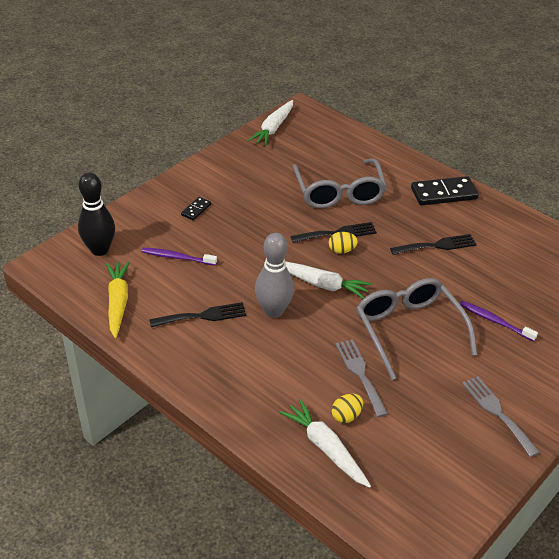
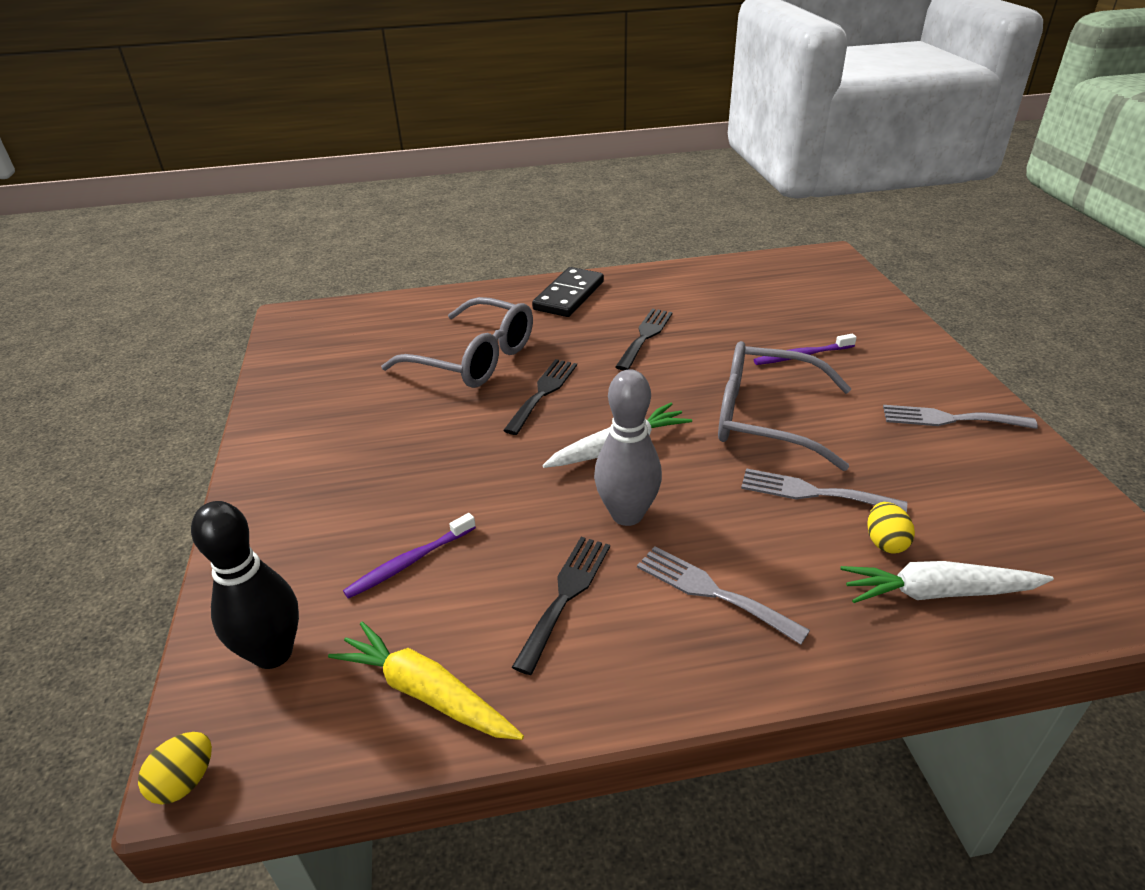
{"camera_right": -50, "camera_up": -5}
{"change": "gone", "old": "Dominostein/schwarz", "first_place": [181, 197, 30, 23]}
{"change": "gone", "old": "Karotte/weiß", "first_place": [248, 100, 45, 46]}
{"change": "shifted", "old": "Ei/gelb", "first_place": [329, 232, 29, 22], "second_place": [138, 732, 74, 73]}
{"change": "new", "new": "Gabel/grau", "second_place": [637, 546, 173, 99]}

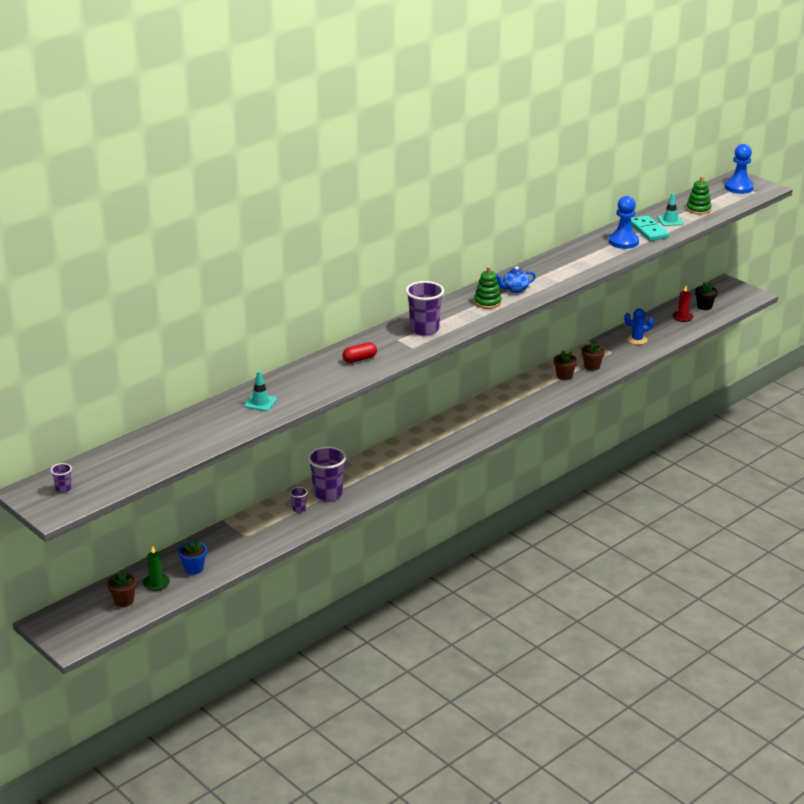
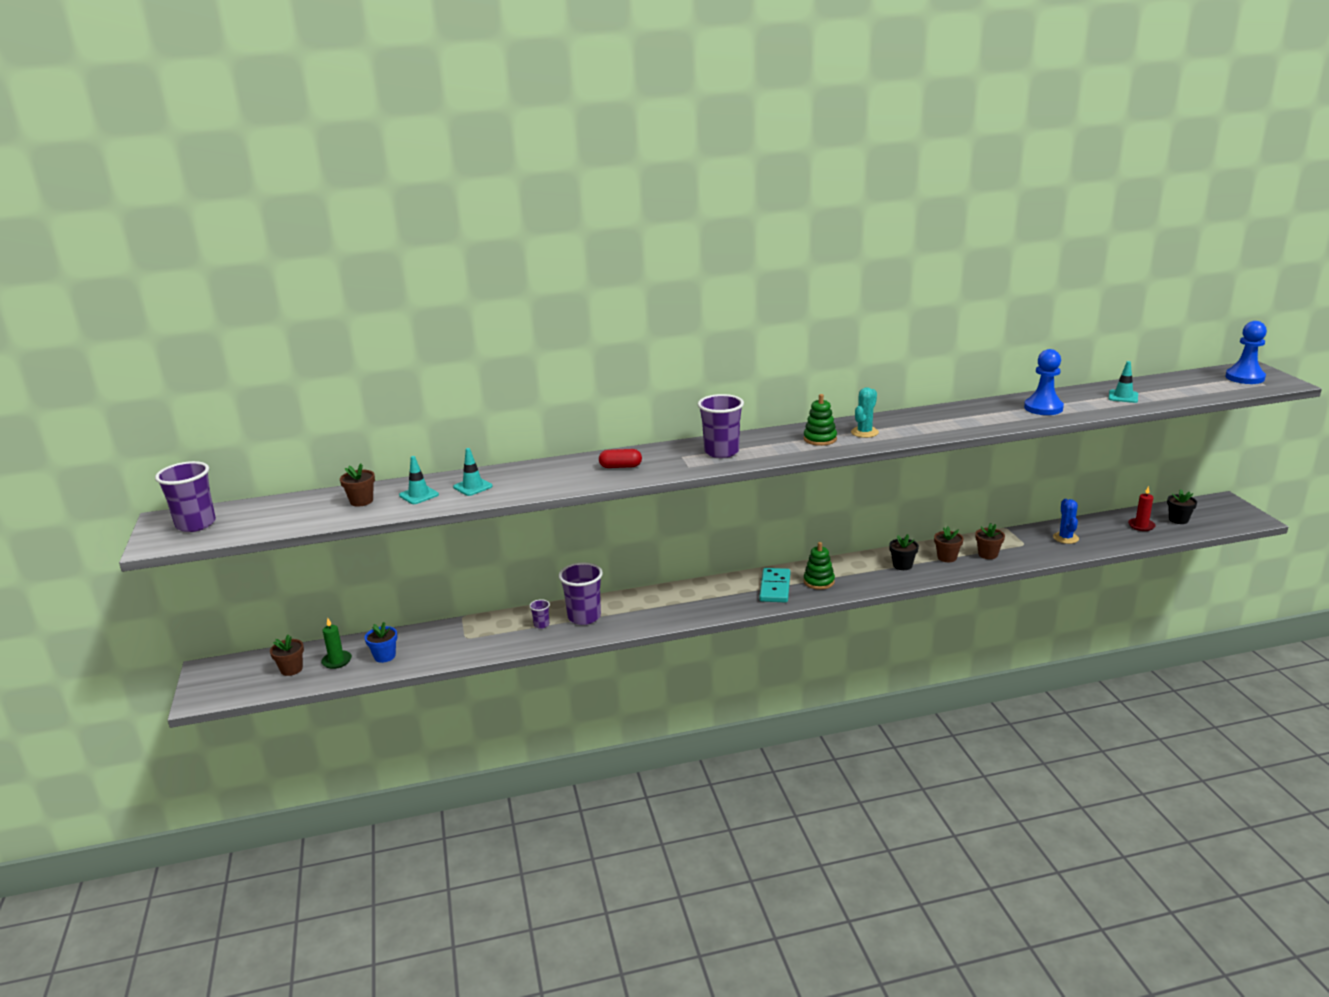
{"camera_right": 30, "camera_up": -5}
{"change": "scaled", "old": "Becher/lila", "first_place": [51, 463, 21, 30], "second_place": [155, 461, 61, 71], "factor": 2.15}
{"change": "swapped", "old": "Teekanne/blau", "new": "Kaktus/türkis", "first_place": [496, 266, 40, 27], "second_place": [851, 387, 28, 51]}
{"change": "rotated", "old": "Kaktus/blau", "first_place": [624, 308, 30, 37], "second_place": [1053, 499, 26, 45], "degrees": 60}
{"change": "shifted", "old": "Dominostein/türkis", "first_place": [631, 215, 38, 26], "second_place": [759, 568, 31, 34]}
{"change": "shifted", "old": "Stapelspielzeug/grün", "first_place": [686, 176, 25, 39], "second_place": [804, 542, 31, 48]}
{"change": "new", "new": "Blumentopf/braun", "second_place": [340, 463, 35, 44]}
{"change": "new", "new": "Leitkegel/türkis", "second_place": [399, 456, 40, 48]}
{"change": "new", "new": "Blumentopf/schwarz", "second_place": [889, 534, 30, 36]}

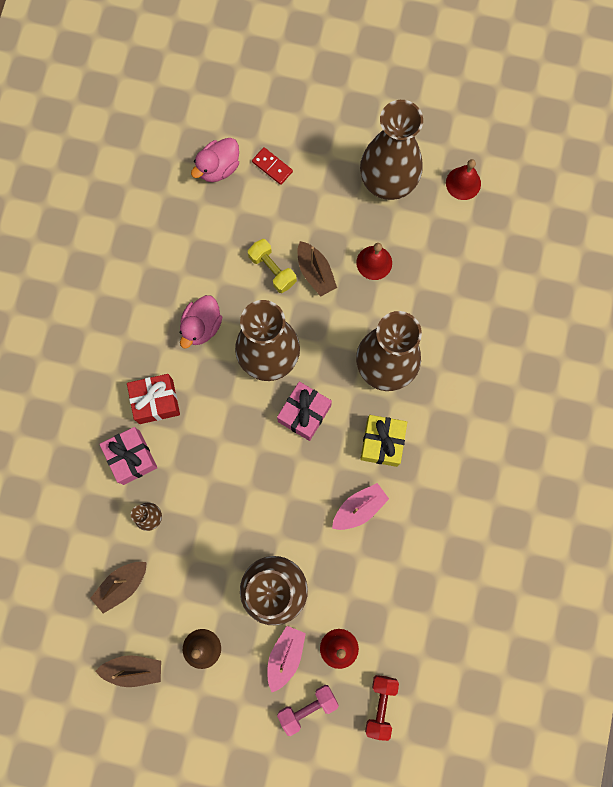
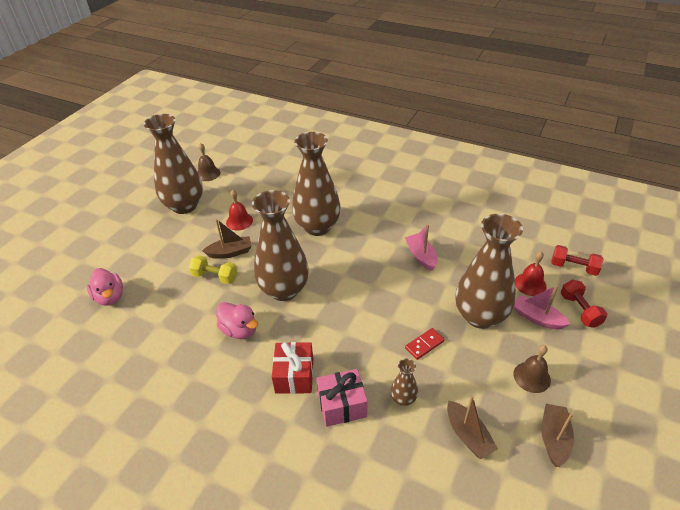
{"camera_right": -75, "camera_up": -35}
{"change": "rotated", "old": "Hantel/gelb", "first_place": [248, 239, 49, 54], "second_place": [189, 255, 48, 29], "degrees": 45}
{"change": "shifted", "old": "Dominostein/rot", "first_place": [252, 147, 41, 38], "second_place": [405, 328, 40, 32]}
{"change": "gone", "old": "Geschenk/rosa", "first_place": [277, 382, 55, 59]}
{"change": "repainted", "old": "Hantel/rosa", "new": "Hantel/rot", "first_place": [277, 685, 62, 51], "second_place": [561, 279, 46, 49]}
{"change": "gone", "old": "Geschenk/gelb", "first_place": [360, 415, 47, 52]}
{"change": "repainted", "old": "Glocke/rot", "new": "Glocke/braun", "first_place": [446, 159, 35, 41], "second_place": [198, 143, 22, 38]}

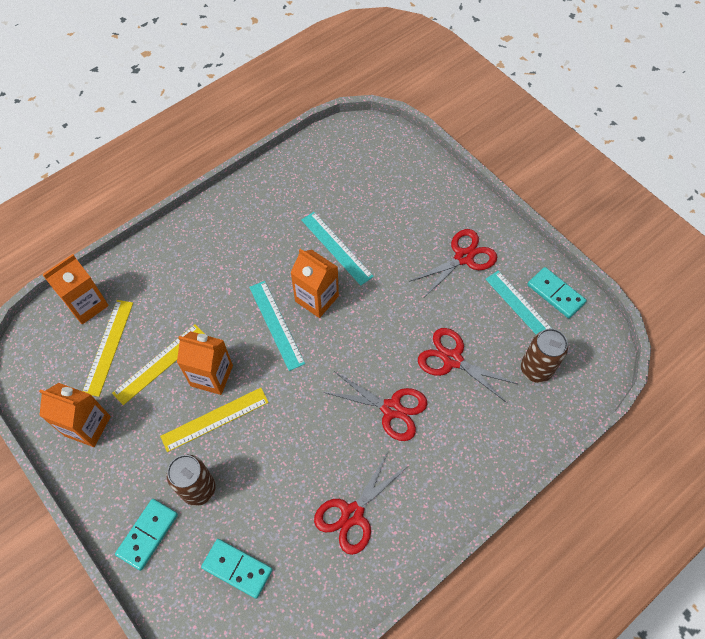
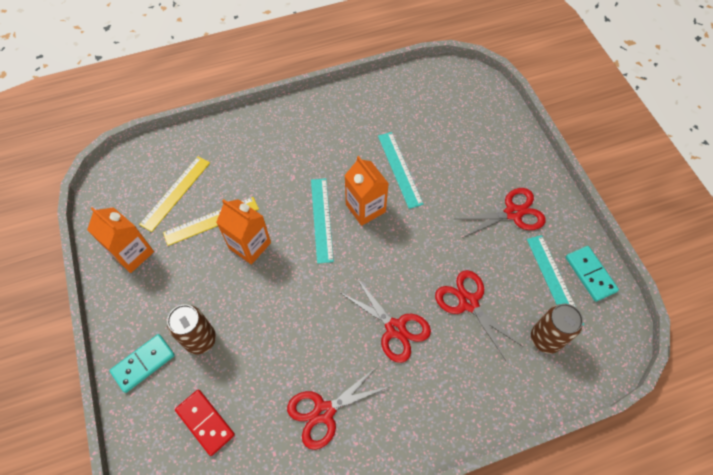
{"camera_right": 20, "camera_up": 0}
{"change": "gone", "old": "Getränkekarton/orange", "first_place": [43, 254, 66, 70]}
{"change": "gone", "old": "Lineal/gelb", "first_place": [160, 388, 109, 64]}
{"change": "repainted", "old": "Dominostein/türkis", "new": "Dominostein/rot", "first_place": [201, 539, 71, 60], "second_place": [175, 390, 60, 66]}

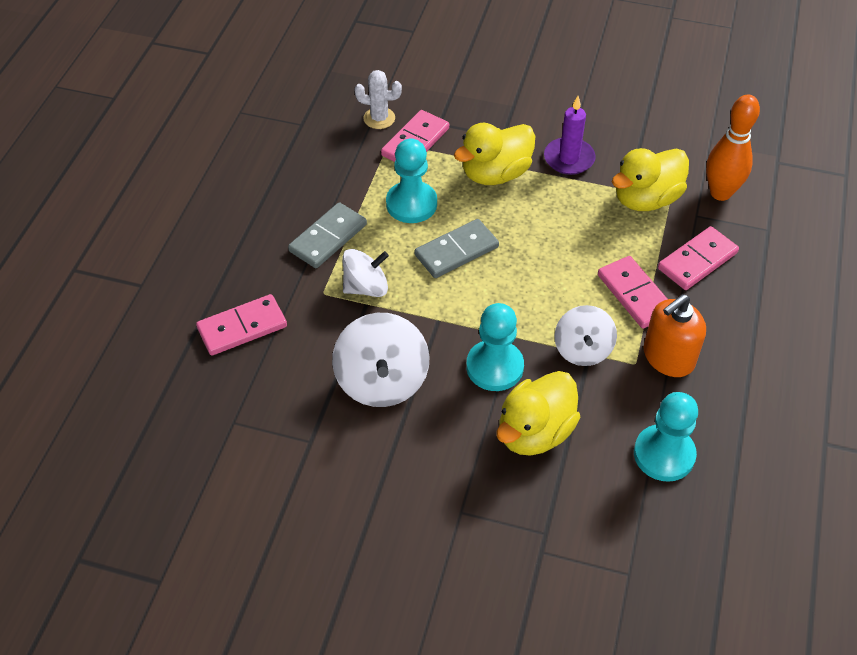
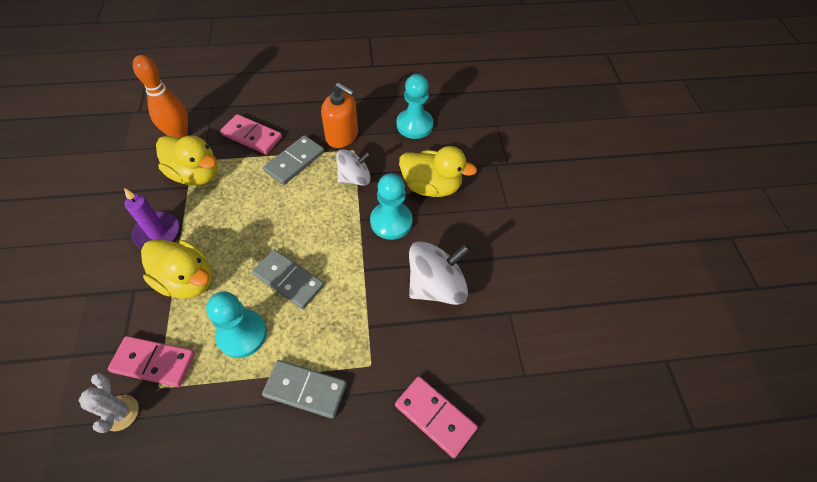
{"camera_right": -115, "camera_up": 5}
{"change": "gone", "old": "Kreisel/weiß", "first_place": [342, 249, 47, 48]}
{"change": "repainted", "old": "Dominostein/rosa", "new": "Dominostein/grau", "first_place": [598, 256, 69, 72], "second_place": [263, 135, 61, 50]}

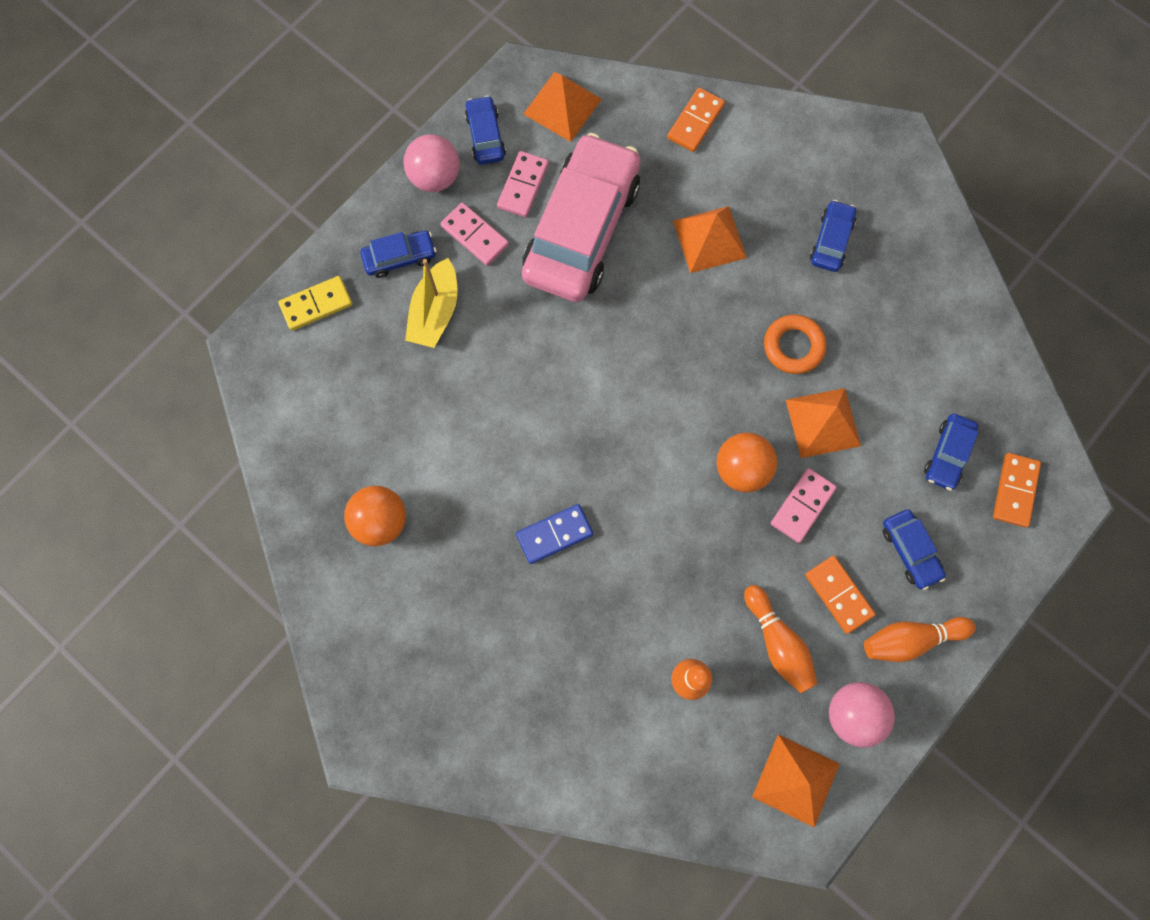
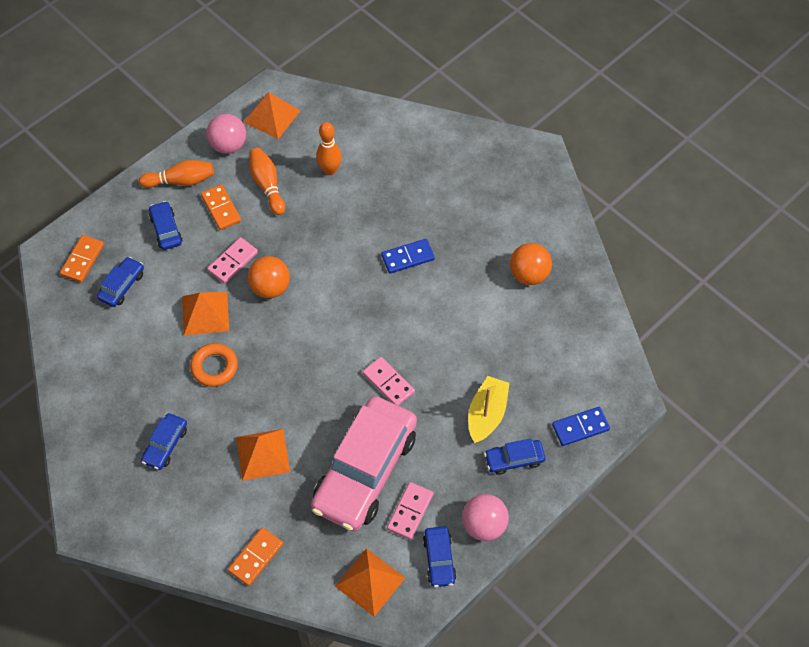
{"camera_right": -175, "camera_up": -15}
{"change": "repainted", "old": "Dominostein/gelb", "new": "Dominostein/blau", "first_place": [279, 276, 73, 55], "second_place": [552, 407, 58, 39]}
{"change": "shifted", "old": "Dominostein/rosa", "first_place": [441, 202, 68, 64], "second_place": [363, 357, 52, 49]}

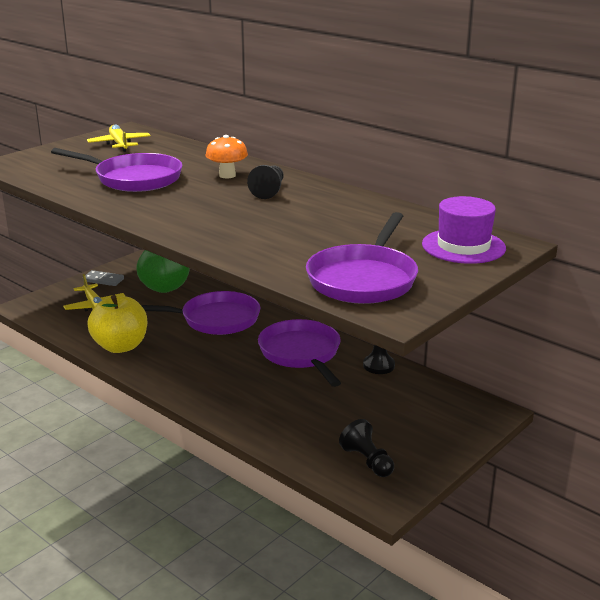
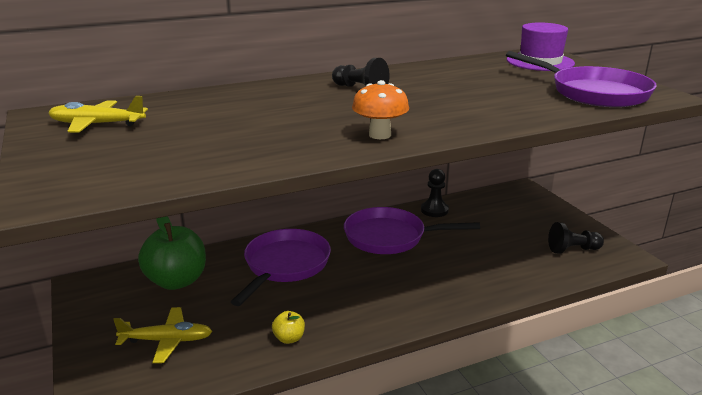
{"camera_right": -65, "camera_up": 0}
{"change": "gone", "old": "Pfanne/lila", "first_place": [51, 148, 131, 44]}
{"change": "gone", "old": "Dominostein/grau", "first_place": [85, 270, 39, 16]}
{"change": "scaled", "old": "Apfel/gelb", "first_place": [87, 295, 60, 58], "second_place": [272, 311, 33, 33], "factor": 0.45}
{"change": "shifted", "old": "Pilz/orange", "first_place": [205, 135, 43, 43], "second_place": [352, 80, 57, 59]}

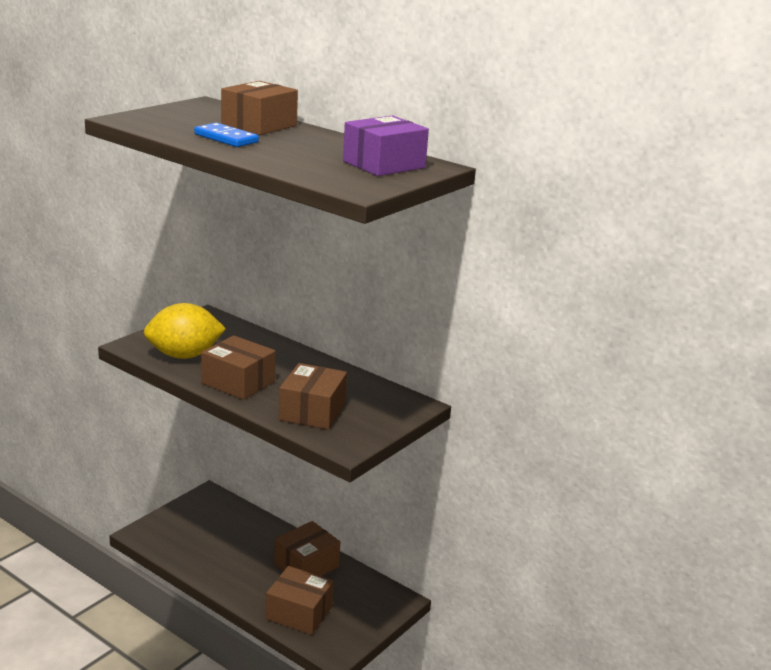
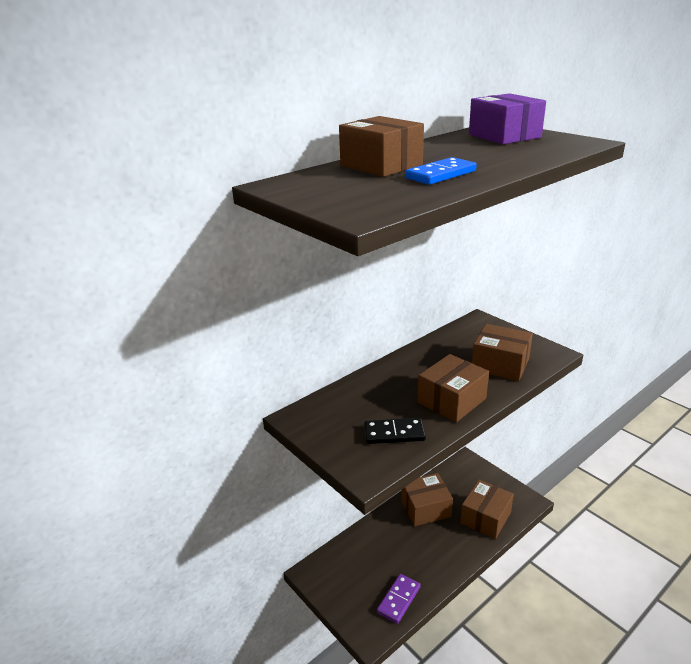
{"camera_right": -75, "camera_up": 5}
{"change": "swapped", "old": "Zitrone/gelb", "new": "Dominostein/schwarz", "first_place": [144, 303, 82, 56], "second_place": [364, 418, 62, 26]}
{"change": "rotated", "old": "Schachtel/braun", "first_place": [274, 521, 66, 55], "second_place": [401, 473, 52, 53], "degrees": -75}
{"change": "new", "new": "Dominostein/lila", "second_place": [377, 574, 44, 50]}

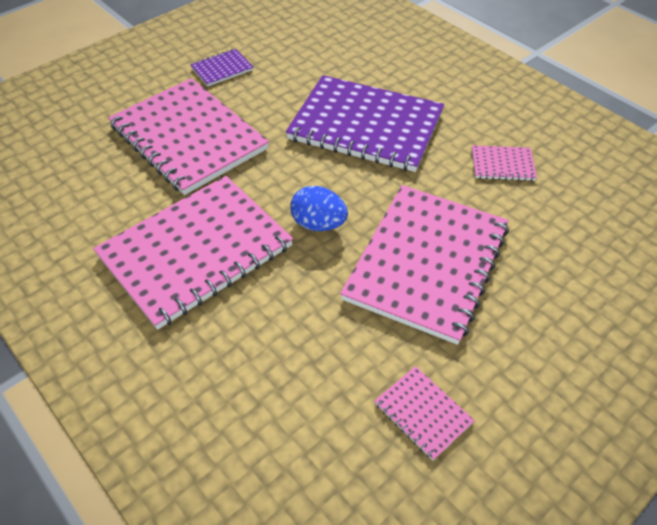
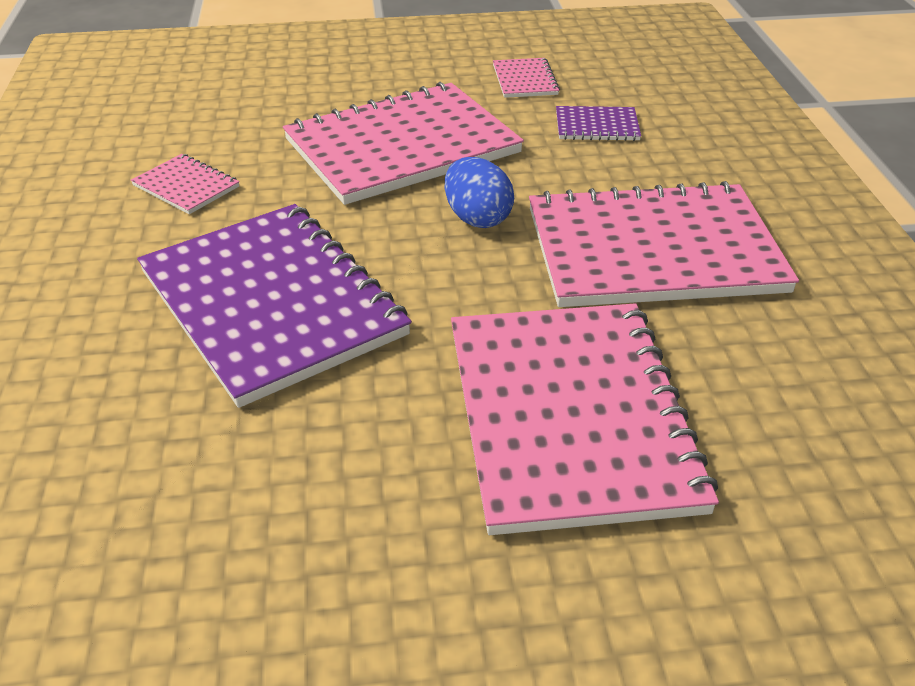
{"camera_right": -145, "camera_up": -10}
{"change": "shifted", "old": "Notizbuch/lila", "first_place": [190, 49, 64, 37], "second_place": [556, 106, 85, 35]}

